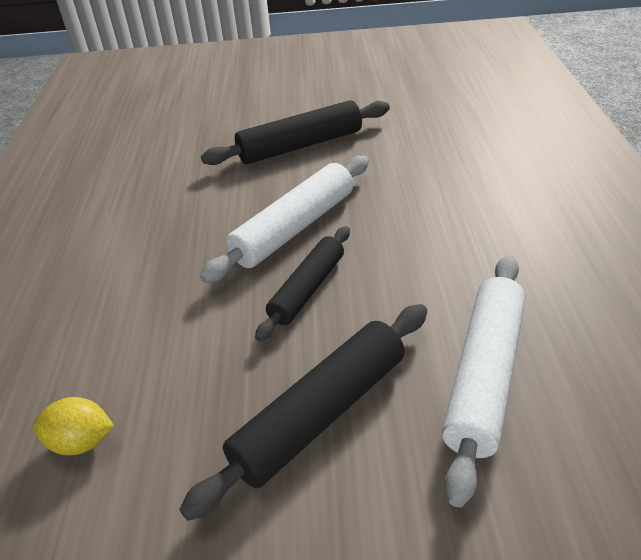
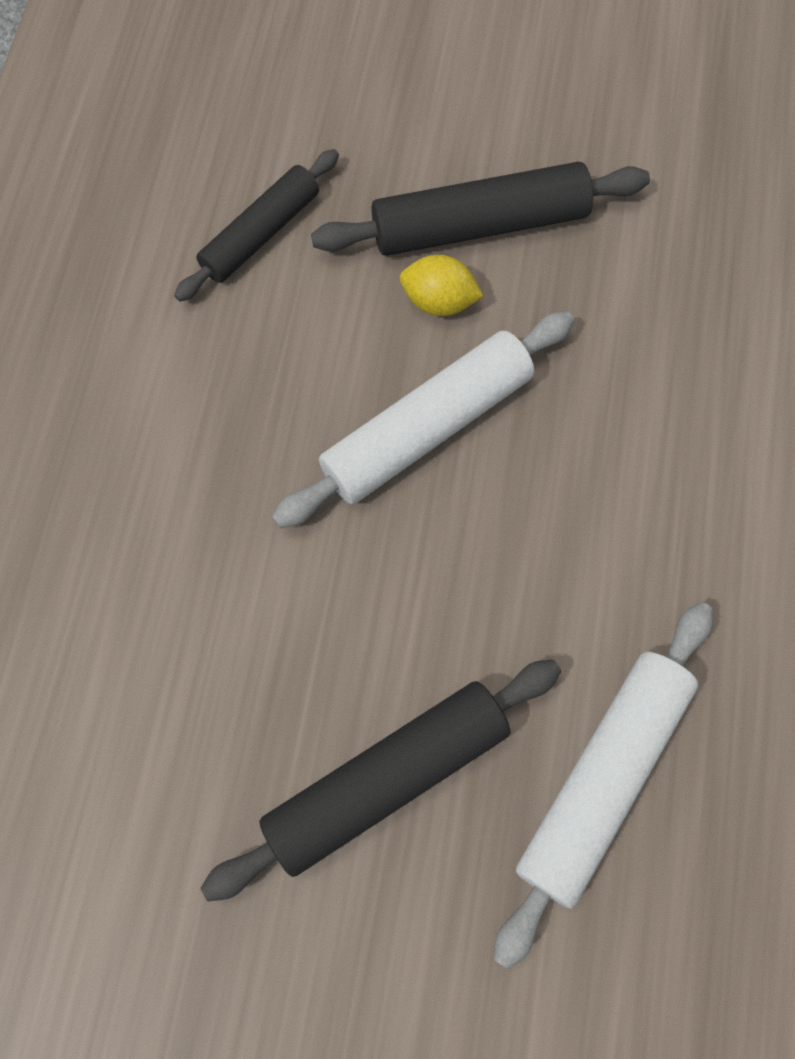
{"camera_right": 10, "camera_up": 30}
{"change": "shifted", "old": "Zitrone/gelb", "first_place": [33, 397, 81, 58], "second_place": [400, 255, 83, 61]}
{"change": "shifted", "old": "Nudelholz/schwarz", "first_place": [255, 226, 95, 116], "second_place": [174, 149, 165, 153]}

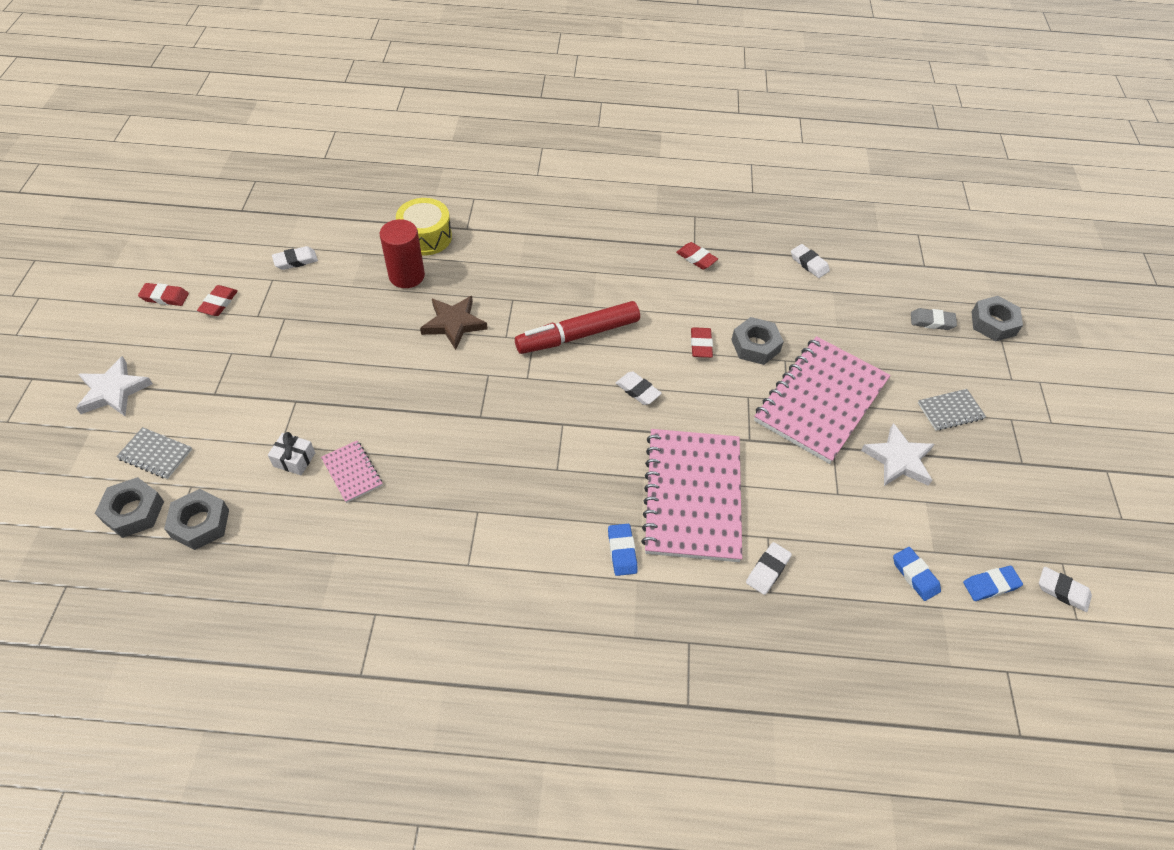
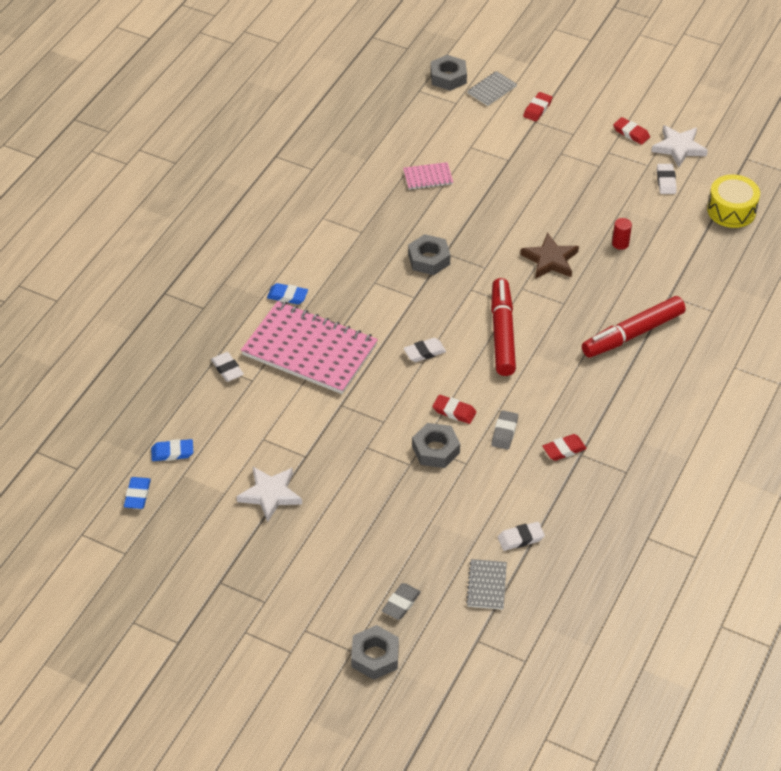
{"camera_right": 115, "camera_up": -5}
{"change": "shifted", "old": "Stern/weiß", "first_place": [76, 356, 77, 60], "second_place": [651, 125, 57, 42]}
{"change": "shifted", "old": "Radiergummi/rot", "first_place": [138, 283, 51, 23], "second_place": [523, 92, 29, 30]}
{"change": "shifted", "old": "Sechskantmutter/grau", "first_place": [164, 489, 65, 61], "second_place": [408, 234, 42, 41]}
{"change": "gone", "old": "Geschenk/weiß", "first_place": [268, 432, 47, 43]}
{"change": "scaled", "old": "Vollzylinder/rot", "first_place": [380, 219, 45, 69], "second_place": [612, 218, 20, 32], "factor": 0.52}
{"change": "shifted", "old": "Trommel/gelb", "first_place": [396, 198, 56, 57], "second_place": [707, 174, 53, 54]}
{"change": "gone", "old": "Notizbuch/rosa", "first_place": [754, 336, 136, 128]}
{"change": "shifted", "old": "Notizbuch/grau", "first_place": [918, 389, 68, 42], "second_place": [466, 559, 41, 51]}
{"change": "gone", "old": "Radiergummi/weiß", "first_place": [1039, 567, 53, 45]}
{"change": "new", "new": "Radiergummi/grau", "second_place": [491, 410, 27, 40]}
{"change": "new", "new": "Filzstift/rot", "second_place": [582, 296, 104, 62]}

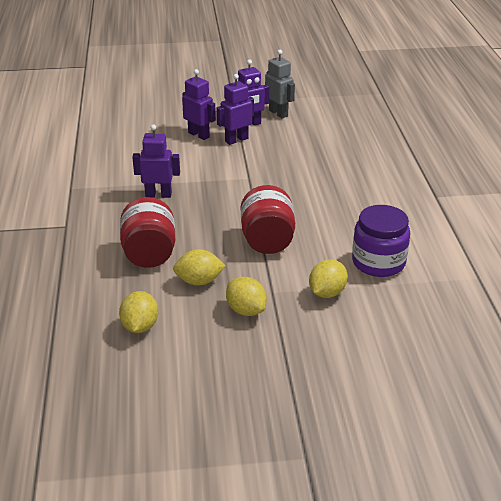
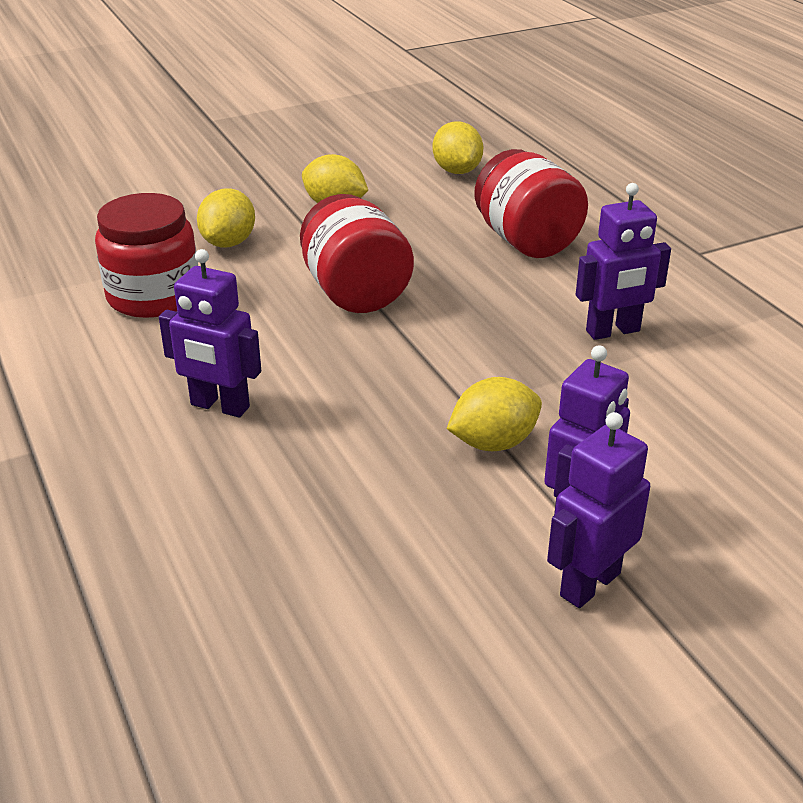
{"camera_right": 160, "camera_up": 0}
{"change": "shifted", "old": "Zitrone/gelb", "first_place": [173, 249, 52, 37], "second_place": [447, 377, 95, 74]}
{"change": "shifted", "old": "Roboter/lila", "first_place": [182, 69, 34, 71], "second_place": [159, 249, 102, 168]}
{"change": "gone", "old": "Roboter/grau", "first_place": [265, 50, 30, 69]}
{"change": "repainted", "old": "Einmachglas/lila", "new": "Einmachglas/rot", "first_place": [352, 205, 58, 72], "second_place": [95, 193, 103, 125]}

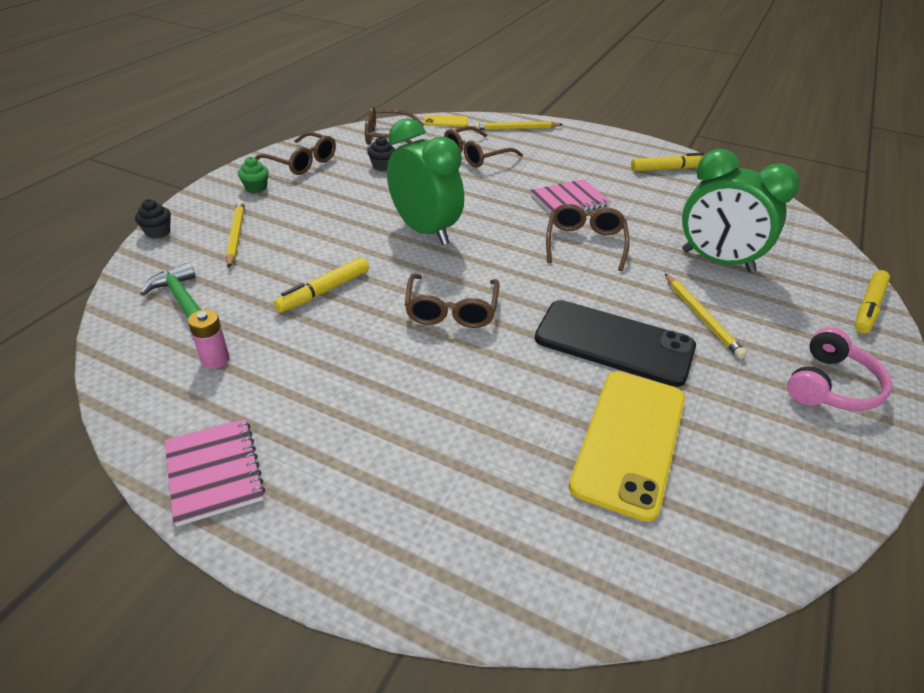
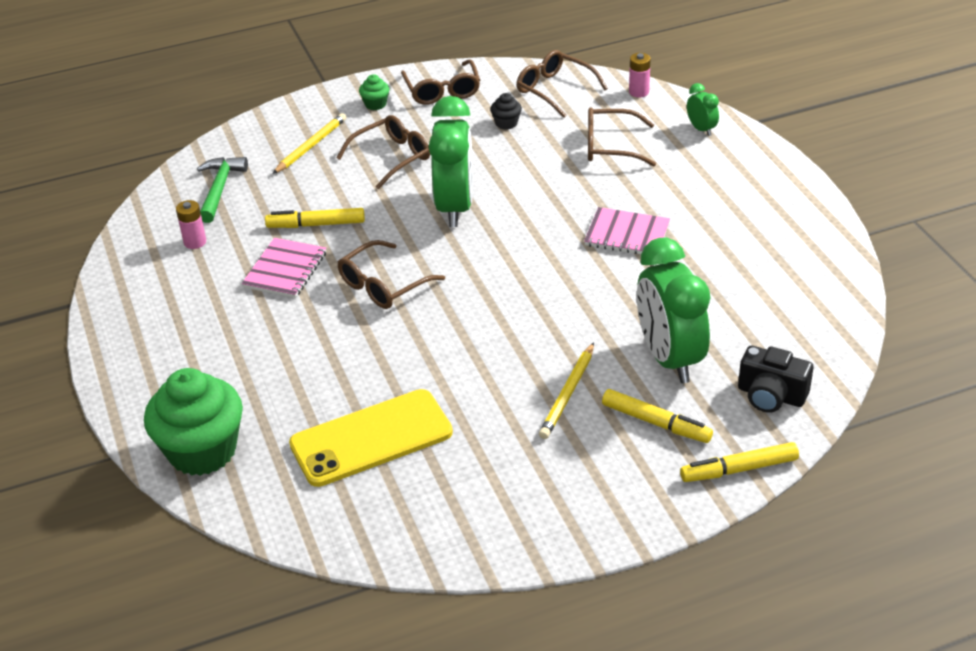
{"camera_right": 45, "camera_up": 0}
{"change": "gone", "old": "Muffin/schwarz", "first_place": [135, 199, 36, 40]}
{"change": "shifted", "old": "Notizbuch/rosa", "first_place": [165, 419, 100, 108], "second_place": [242, 238, 84, 60]}
{"change": "swapped", "old": "Handy/gelb", "new": "Batterie/rosa", "first_place": [424, 115, 44, 12], "second_place": [629, 53, 22, 44]}
{"change": "swapped", "old": "Bleistift/gelb", "new": "Wecker/grün", "first_place": [474, 121, 89, 9], "second_place": [687, 83, 32, 53]}
{"change": "gone", "old": "Handy/schwarz", "first_place": [535, 300, 161, 87]}
{"change": "shifted", "old": "Brille/braun", "first_place": [546, 204, 84, 67], "second_place": [336, 115, 94, 74]}
{"change": "shifted", "old": "Filzstift/gelb", "first_place": [631, 153, 73, 18], "second_place": [602, 389, 111, 54]}
{"change": "gone", "old": "Kopfhörer/rosa", "first_place": [787, 327, 105, 84]}
{"change": "new", "new": "Muffin/grün", "second_place": [144, 368, 99, 108]}
{"change": "new", "new": "Kamera/schwarz", "second_place": [738, 346, 75, 67]}

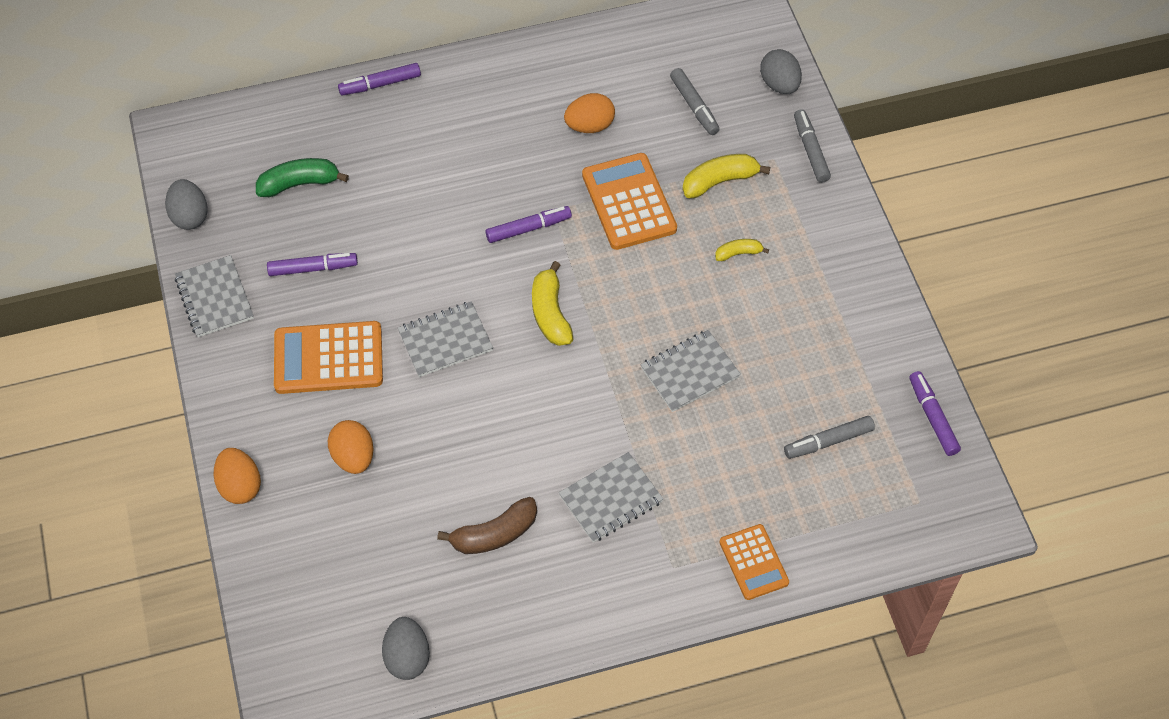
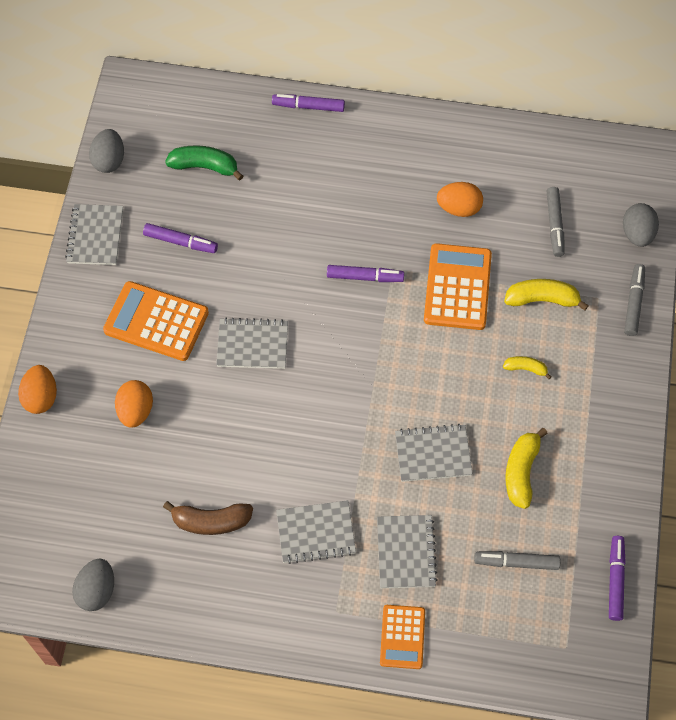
{"camera_right": 25, "camera_up": 5}
{"change": "shifted", "old": "Banane/gelb", "first_place": [532, 261, 41, 85], "second_place": [505, 428, 43, 81]}
{"change": "new", "new": "Notizbuch/grau", "second_place": [377, 515, 61, 73]}

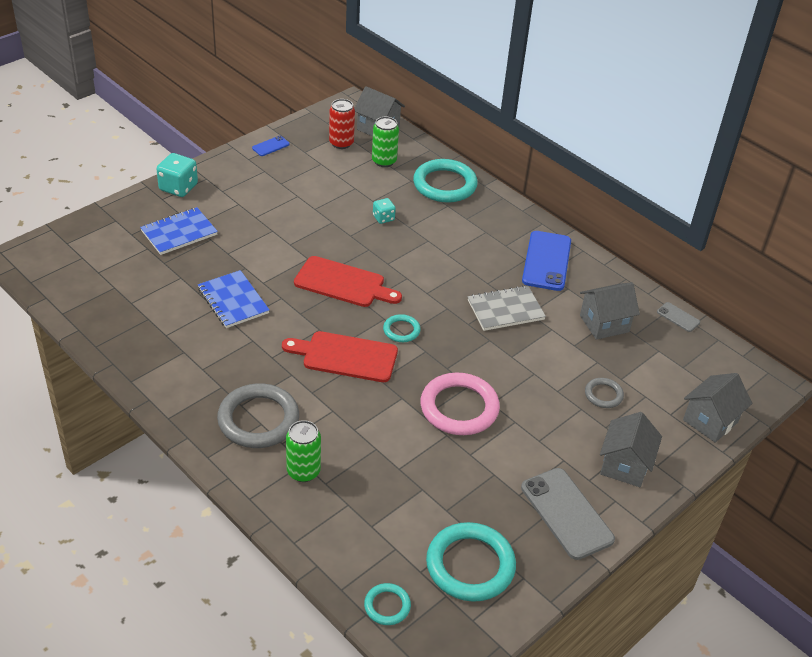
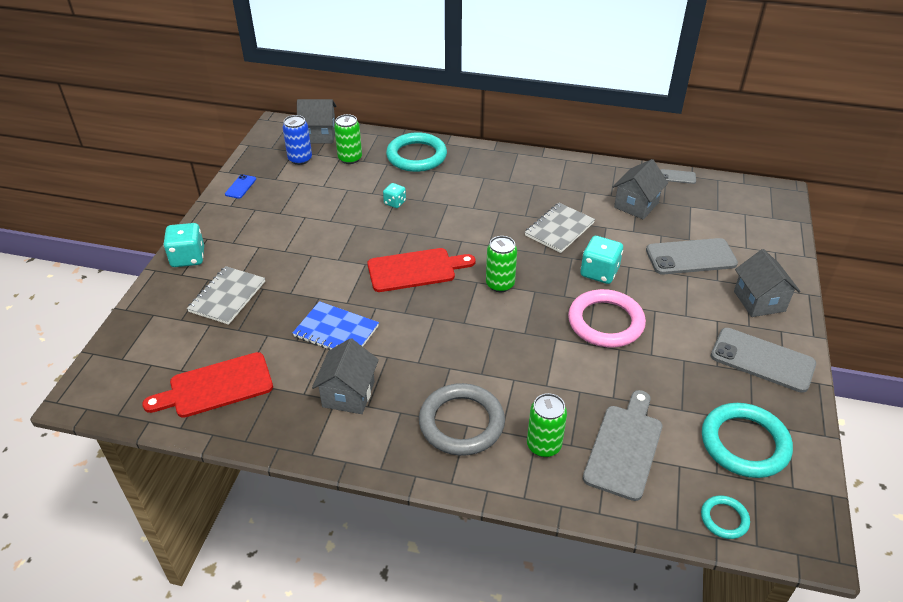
{"camera_right": -30, "camera_up": 0}
{"change": "repainted", "old": "Notizbuch/blau", "new": "Notizbuch/grau", "first_place": [140, 207, 78, 48], "second_place": [187, 266, 78, 59]}
{"change": "shifted", "old": "Schneidebrett/rot", "first_place": [282, 331, 116, 51], "second_place": [142, 352, 131, 66]}
{"change": "repainted", "old": "Dose/rot", "new": "Dose/blau", "first_place": [329, 99, 26, 50], "second_place": [283, 115, 29, 50]}
{"change": "swapped", "old": "Ring/türkis", "new": "Dose/grün", "first_place": [383, 314, 38, 28], "second_place": [486, 236, 31, 56]}
{"change": "gone", "old": "Handy/blau", "first_place": [522, 231, 49, 60]}
{"change": "swapped", "old": "Ring/grau", "new": "Handy/grau", "first_place": [585, 378, 39, 30], "second_place": [646, 238, 92, 37]}
{"change": "shifted", "old": "Haus/grau", "first_place": [683, 373, 69, 70], "second_place": [312, 338, 67, 76]}
{"change": "new", "new": "Spielwürfel/türkis", "second_place": [581, 236, 42, 48]}
{"change": "new", "new": "Schneidebrett/grau", "second_place": [583, 390, 79, 111]}

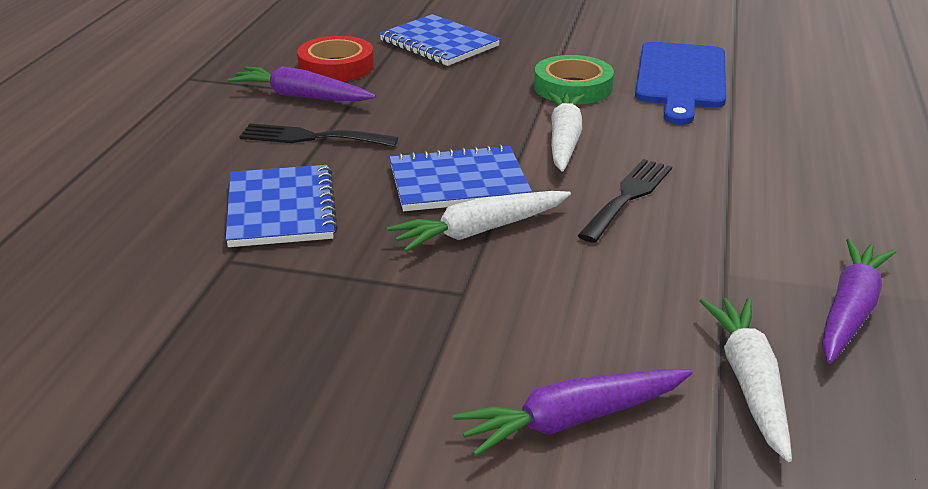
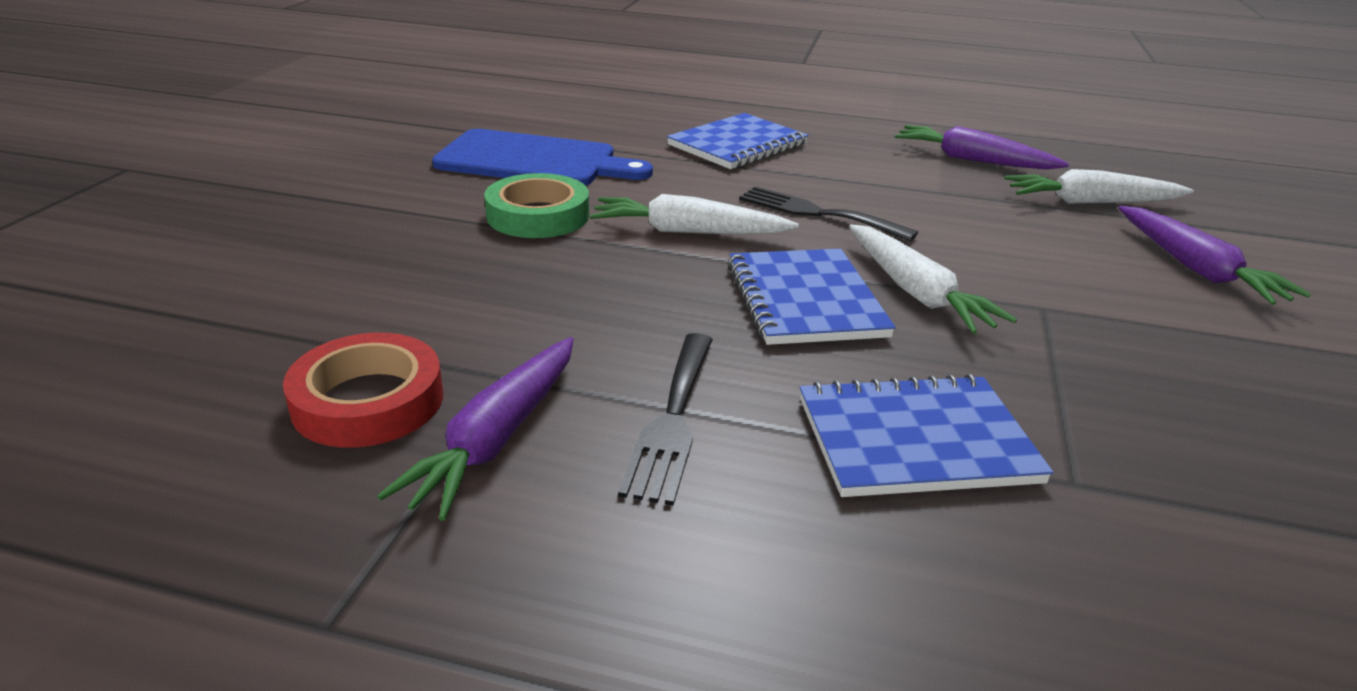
{"camera_right": -90, "camera_up": 0}
{"change": "shifted", "old": "Notizbuch/blau", "first_place": [379, 14, 121, 52], "second_place": [667, 113, 142, 56]}

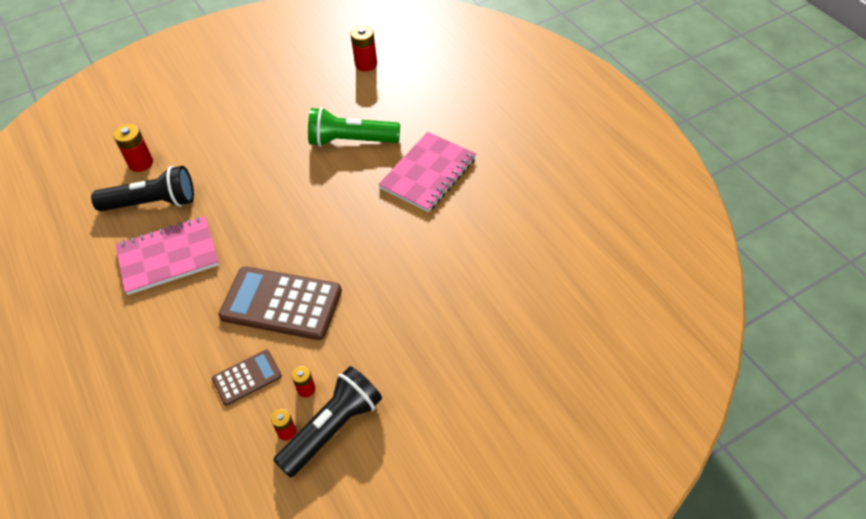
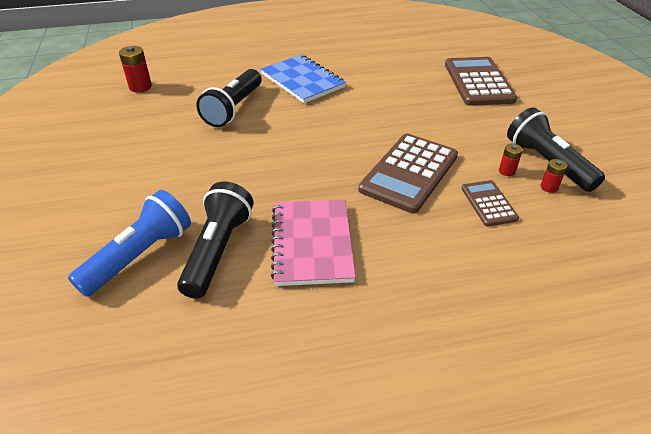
{"camera_right": -75, "camera_up": -10}
{"change": "swapped", "old": "Batterie/rot", "new": "Taschenlampe/blau", "first_place": [113, 124, 40, 48], "second_place": [68, 190, 123, 107]}
{"change": "repainted", "old": "Taschenlampe/grün", "new": "Taschenlampe/schwarz", "first_place": [308, 107, 92, 40], "second_place": [196, 69, 65, 58]}
{"change": "repainted", "old": "Notizbuch/rosa", "new": "Notizbuch/blau", "first_place": [378, 132, 98, 80], "second_place": [261, 55, 85, 48]}
{"change": "new", "new": "Taschenrechner/braun", "second_place": [445, 57, 72, 49]}

